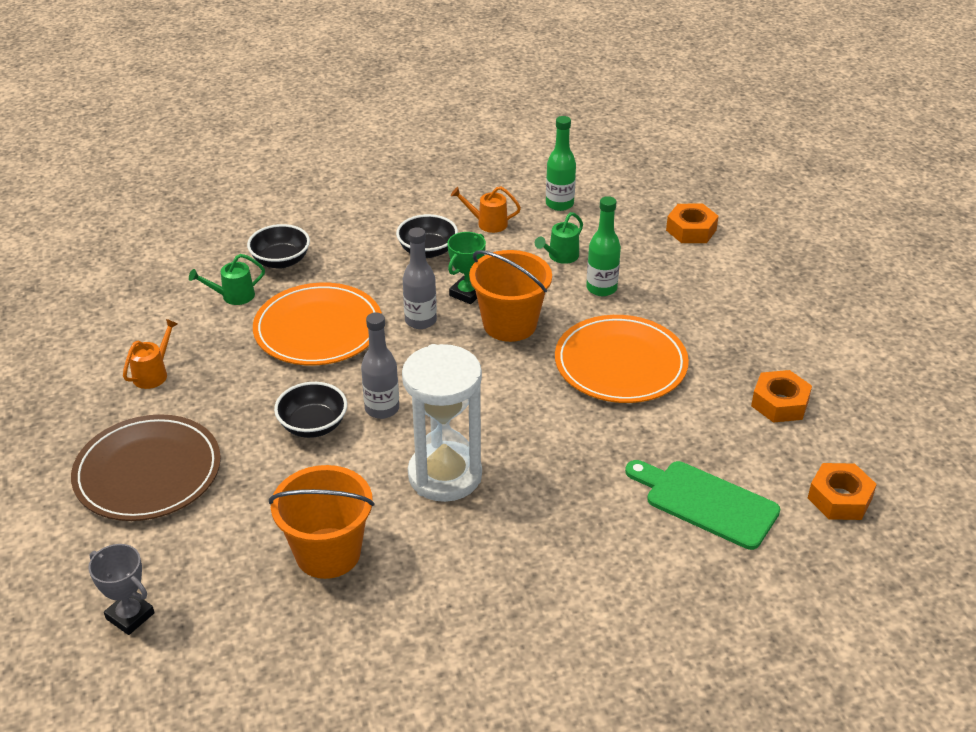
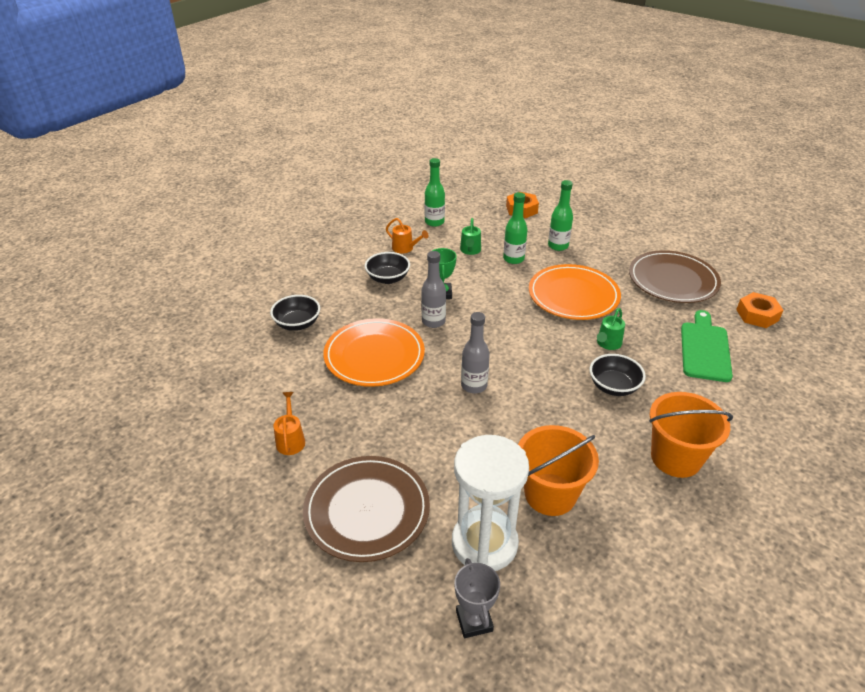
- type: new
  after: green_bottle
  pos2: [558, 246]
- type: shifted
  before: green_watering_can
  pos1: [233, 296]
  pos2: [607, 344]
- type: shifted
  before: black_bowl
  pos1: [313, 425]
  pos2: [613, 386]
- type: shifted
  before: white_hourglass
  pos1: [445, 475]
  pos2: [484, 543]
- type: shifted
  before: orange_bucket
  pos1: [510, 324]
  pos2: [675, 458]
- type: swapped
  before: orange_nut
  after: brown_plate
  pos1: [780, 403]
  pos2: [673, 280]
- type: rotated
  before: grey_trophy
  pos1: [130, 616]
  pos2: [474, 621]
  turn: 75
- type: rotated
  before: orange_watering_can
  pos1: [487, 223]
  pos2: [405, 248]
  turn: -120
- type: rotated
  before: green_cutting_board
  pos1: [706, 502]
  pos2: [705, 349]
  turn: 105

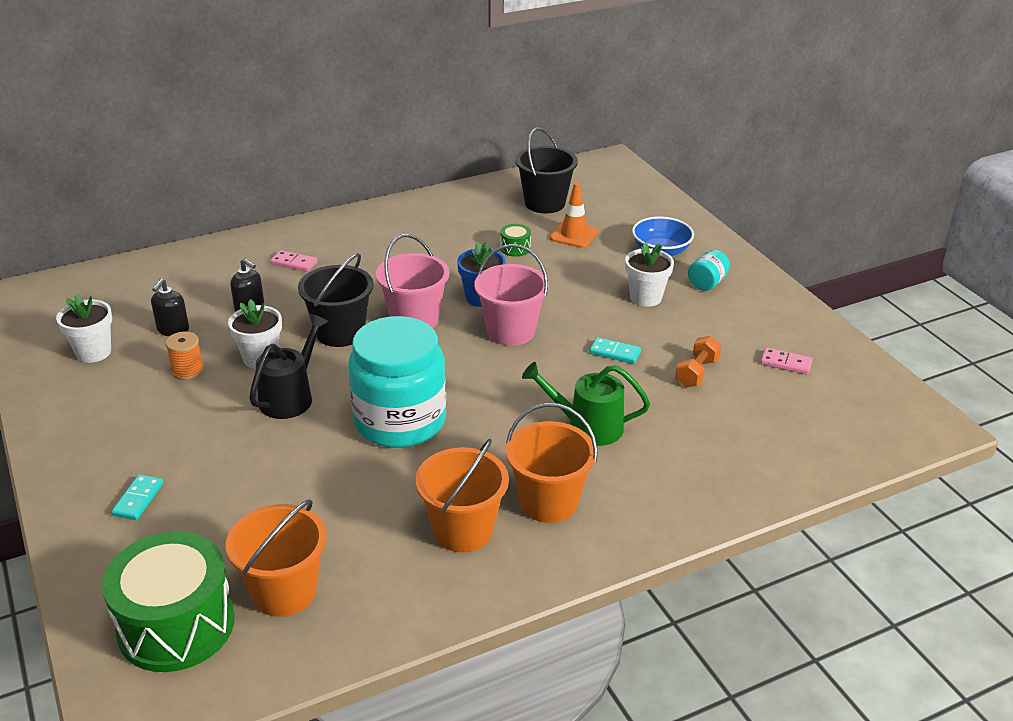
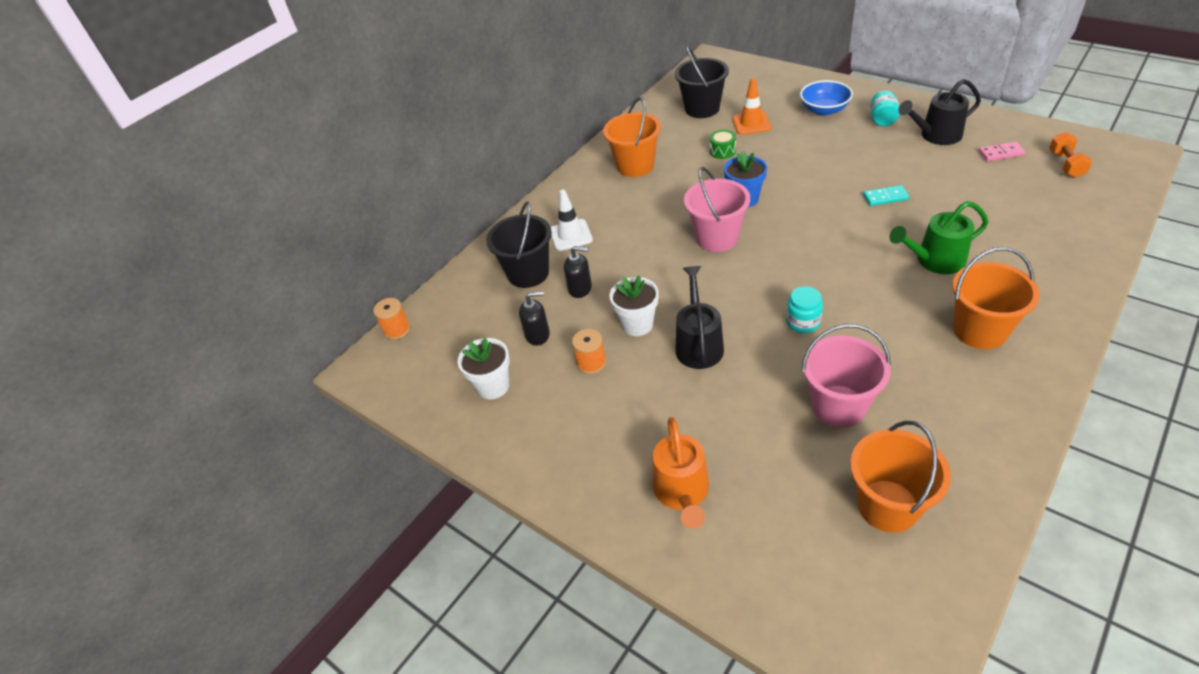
- type: gone
  before: green_drum
  pos1: [176, 625]
- type: gone
  before: white_flower_pot
  pos1: [645, 297]
- type: new
  after: orange_spool
  pos2: [397, 330]
- type: new
  after: black_watering_can
  pos2: [936, 135]
- type: shifted
  before: black_bucket
  pos1: [340, 332]
  pos2: [528, 273]
- type: shifted
  before: orange_bucket
  pos1: [463, 530]
  pos2: [635, 166]
- type: shifted
  before: pink_bucket
  pos1: [510, 331]
  pos2: [838, 406]
- type: shifted
  before: orange_dumbbell
  pos1: [696, 373]
  pos2: [1066, 164]
- type: swapped
  before: turquoise_domino
  after: orange_watering_can
  pos1: [138, 499]
  pos2: [682, 493]
- type: swapped
  before: pink_domino
  after: white_traffic_cone
  pos1: [294, 263]
  pos2: [571, 235]
- type: rotated
  before: black_soap_dispenser
  pos1: [173, 330]
  pos2: [538, 335]
  turn: -90
- type: scaled
  before: turquoise_jar
  pos1: [400, 421]
  pos2: [803, 322]
  scale: 0.41

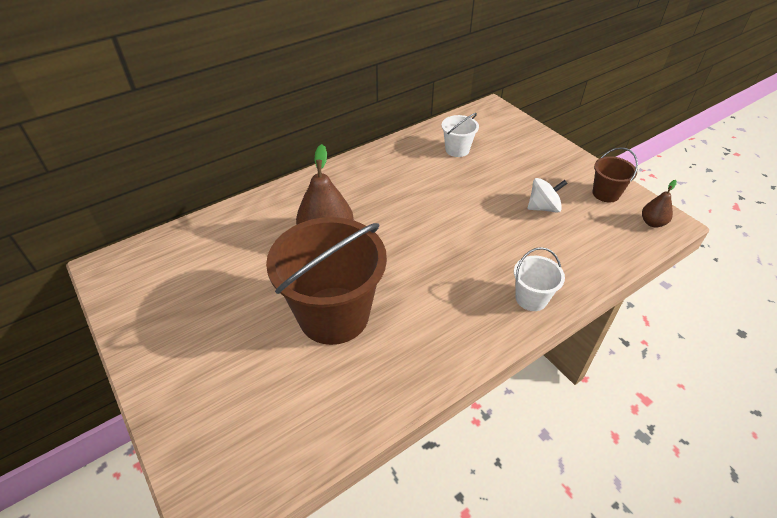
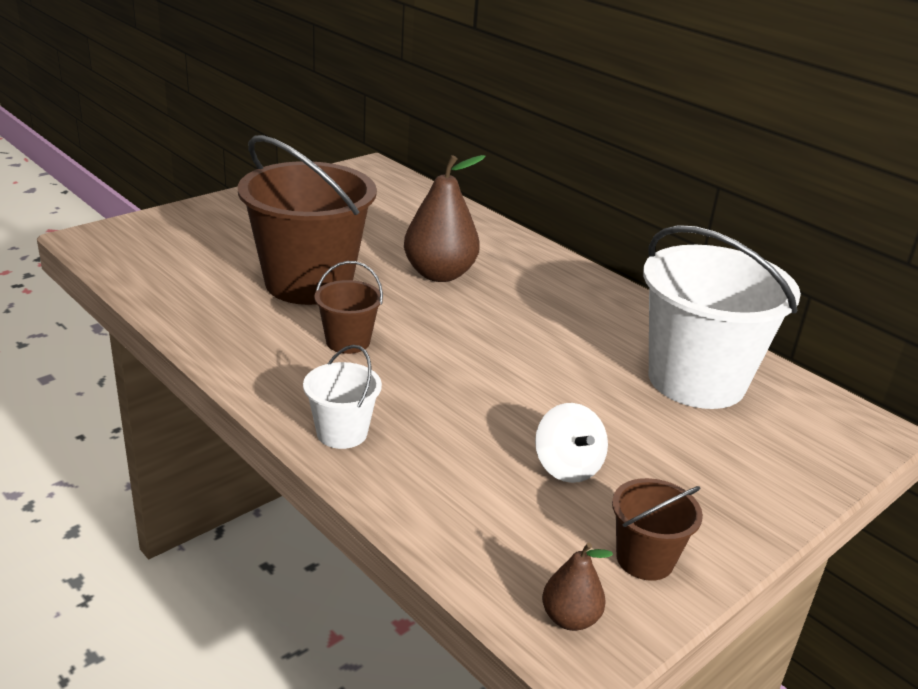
- type: new
  after: brown_bucket
  pos2: [348, 341]
- type: scaled
  before: white_bucket
  pos1: [457, 150]
  pos2: [696, 380]
  scale: 2.17

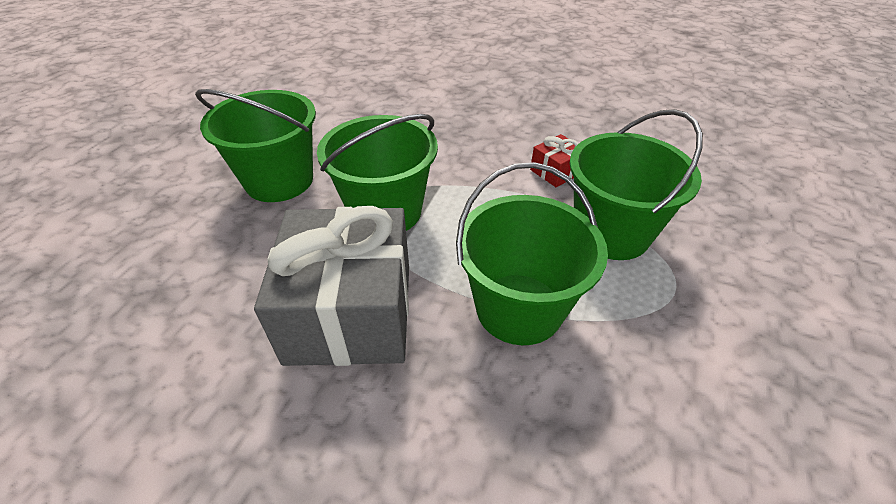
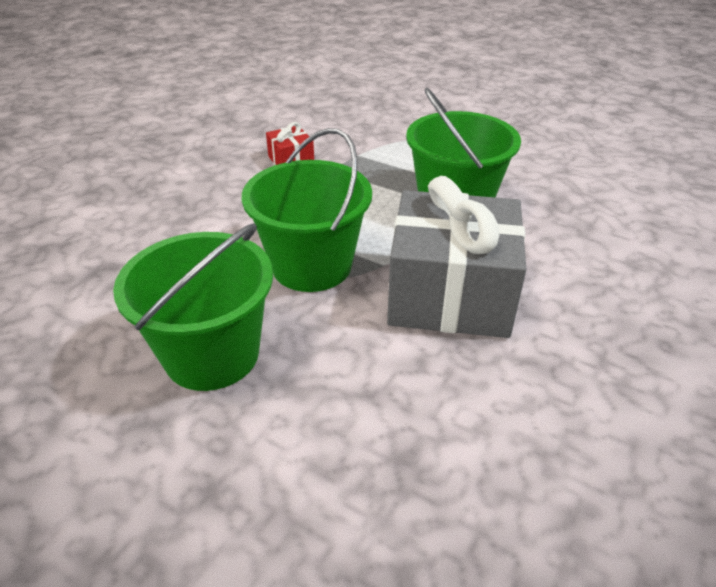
- type: gone
  before: green_bucket
  pos1: [611, 233]

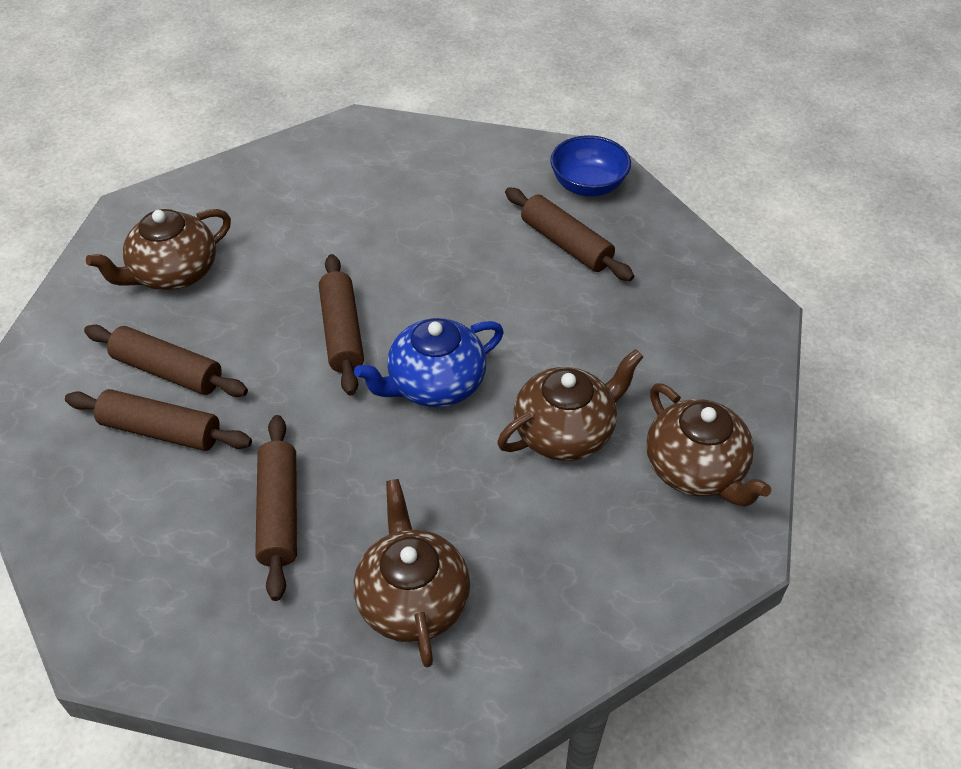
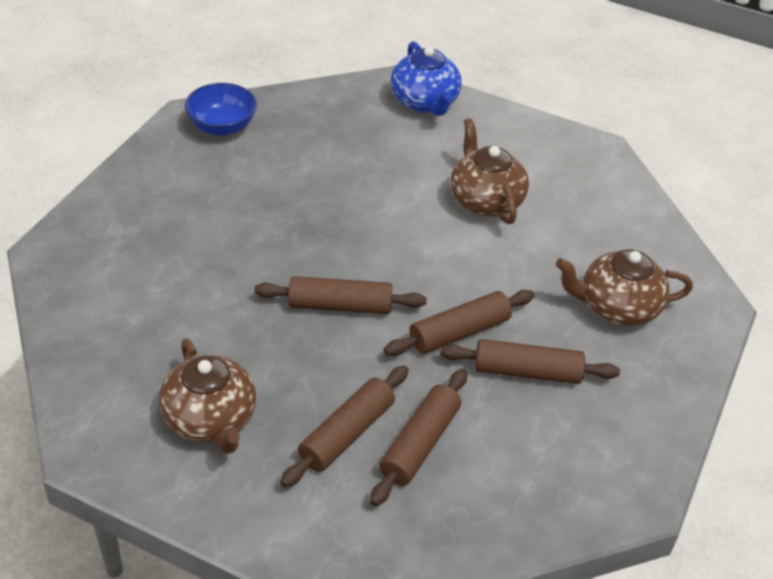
- type: gone
  before: brown_teapot
  pos1: [696, 469]
- type: shifted
  before: blue_teapot
  pos1: [435, 384]
  pos2: [425, 102]
- type: shifted
  before: brown_rolling_pin
  pos1: [566, 244]
  pos2: [459, 332]

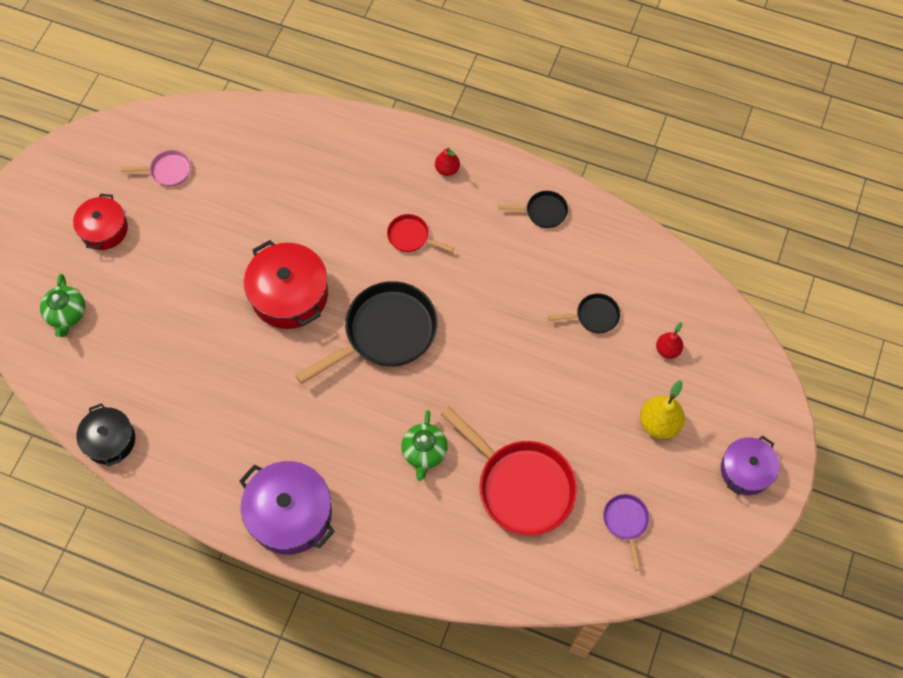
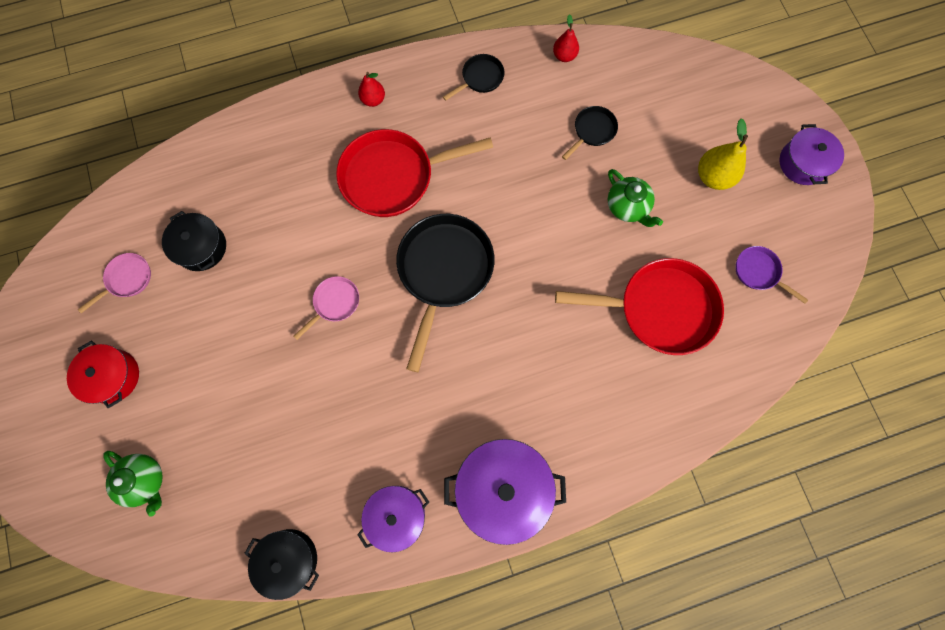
- type: new
  after: black_pot
  pos2: [201, 247]
- type: new
  after: purple_pot
  pos2: [396, 515]
- type: shifted
  before: green_teapot
  pos1: [424, 452]
  pos2: [627, 207]
- type: shifted
  before: red_pear
  pos1: [667, 350]
  pos2: [564, 56]
- type: swapped
  before: red_pot
  after: pink_pan
  pos1: [289, 295]
  pos2: [335, 303]
- type: scaled
  before: red_pan
  pos1: [411, 237]
  pos2: [393, 176]
  scale: 2.11

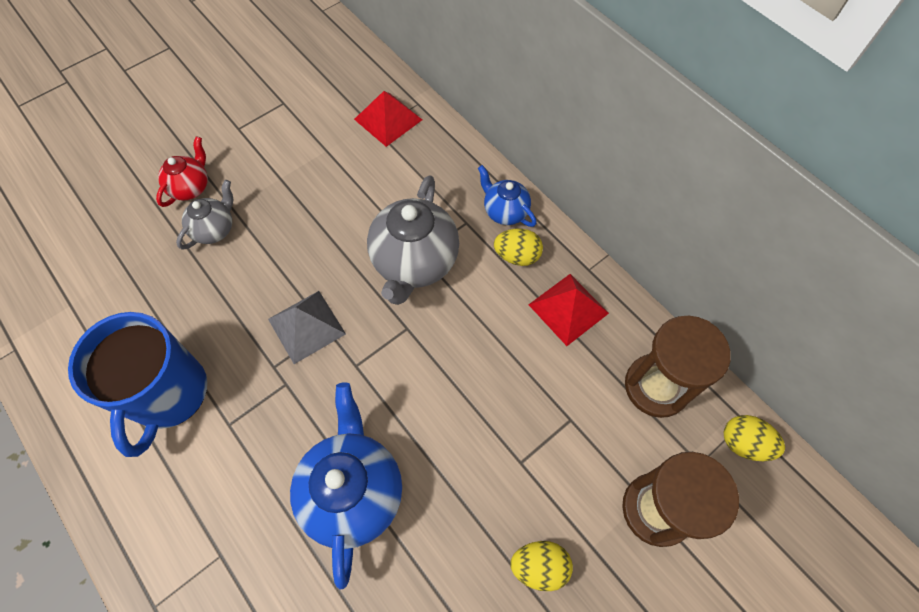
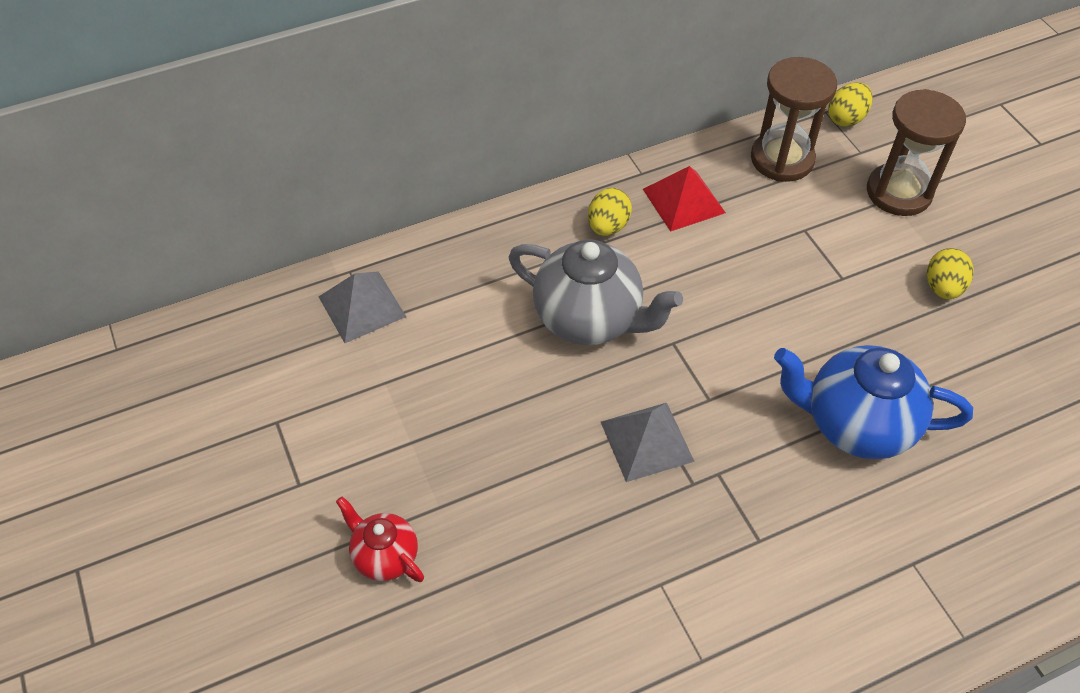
- type: gone
  before: blue_mug
  pos1: [169, 394]
- type: gone
  before: grey_teapot
  pos1: [215, 229]
- type: gone
  before: blue_teapot
  pos1: [505, 211]
- type: repainted
  before: red_pyramid
  after: grey_pyramid
  pos1: [388, 119]
  pos2: [362, 306]

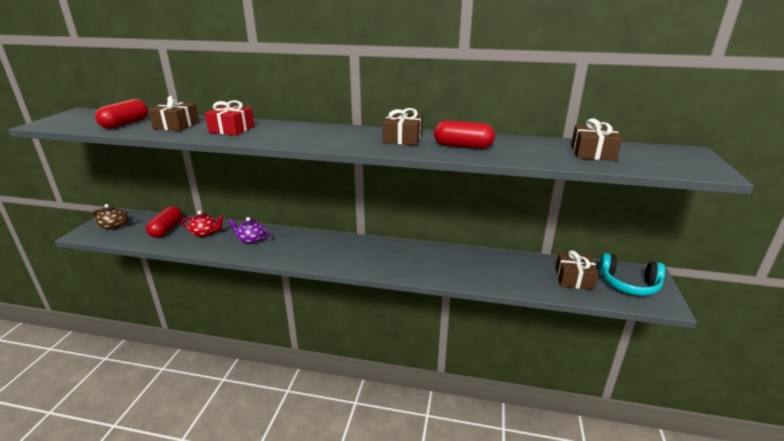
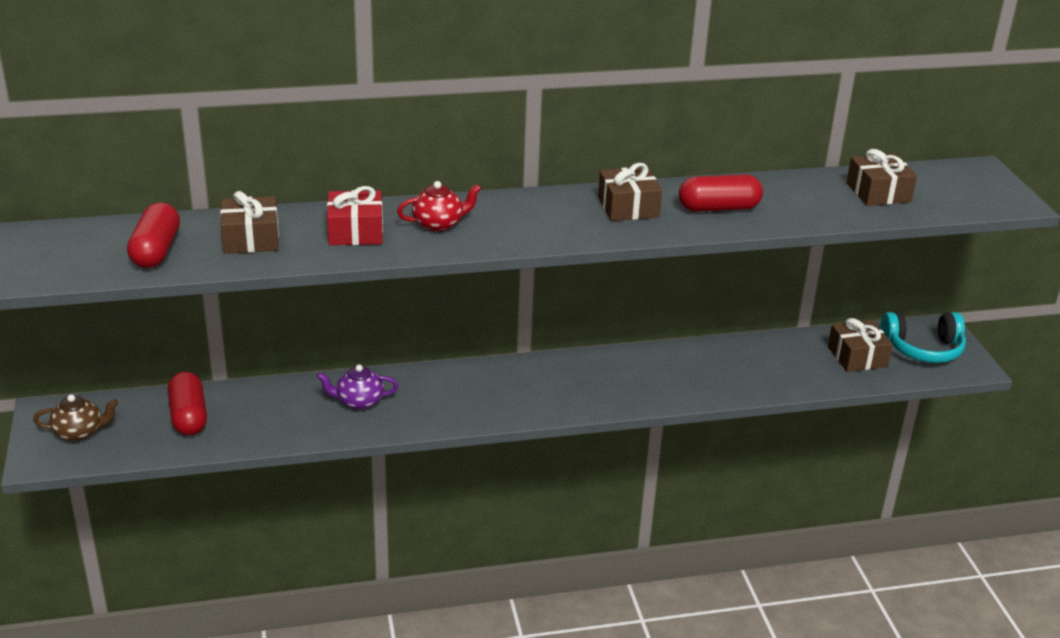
- type: shifted
  before: red_teapot
  pos1: [205, 233]
  pos2: [439, 224]

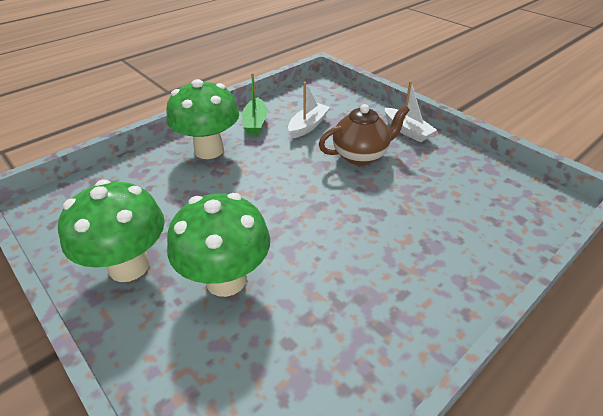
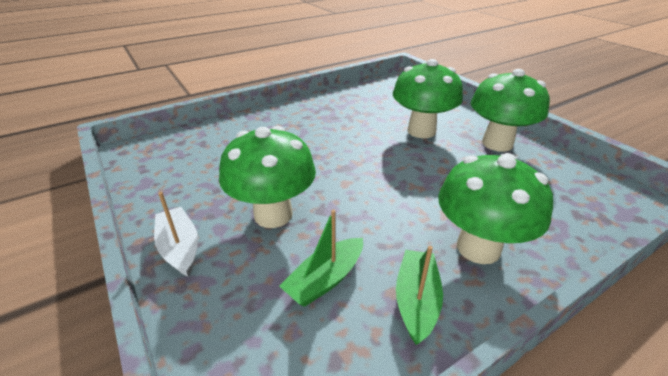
- type: swapped
  before: brown_teapot
  after: green_mushroom
  pos1: [361, 155]
  pos2: [273, 215]
- type: repainted
  before: white_boat
  after: green_boat
  pos1: [308, 126]
  pos2: [325, 279]

